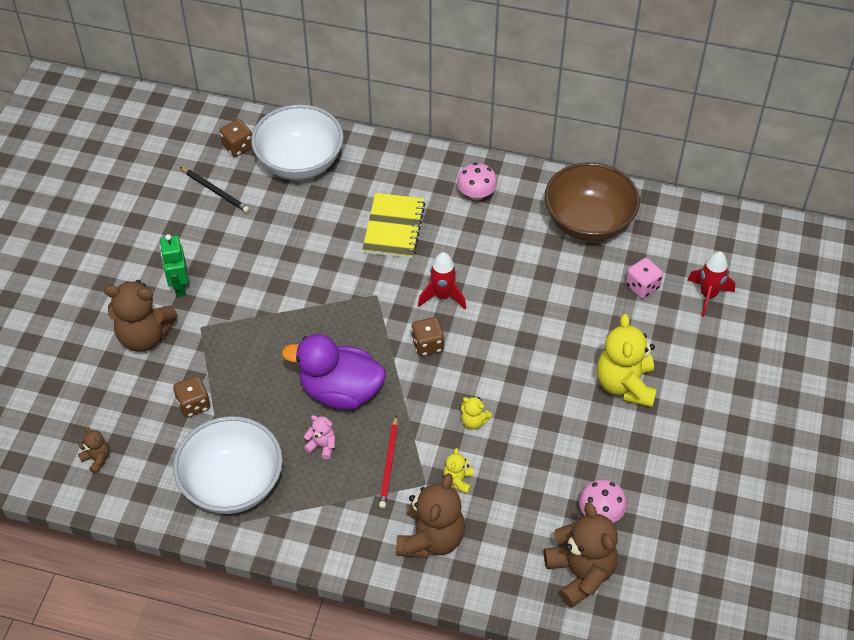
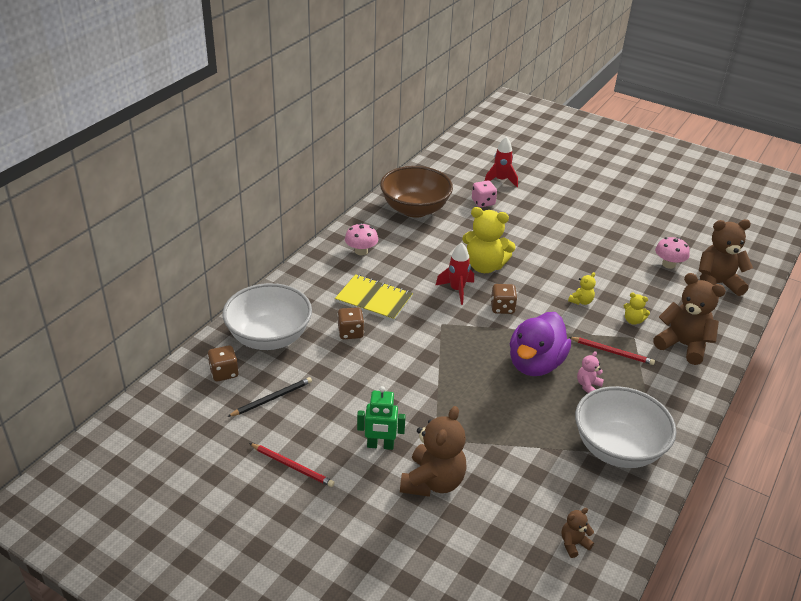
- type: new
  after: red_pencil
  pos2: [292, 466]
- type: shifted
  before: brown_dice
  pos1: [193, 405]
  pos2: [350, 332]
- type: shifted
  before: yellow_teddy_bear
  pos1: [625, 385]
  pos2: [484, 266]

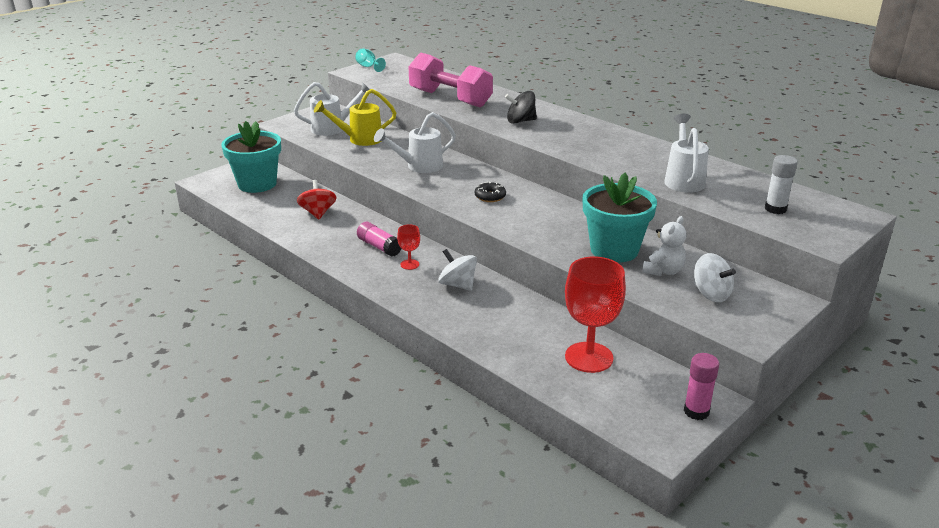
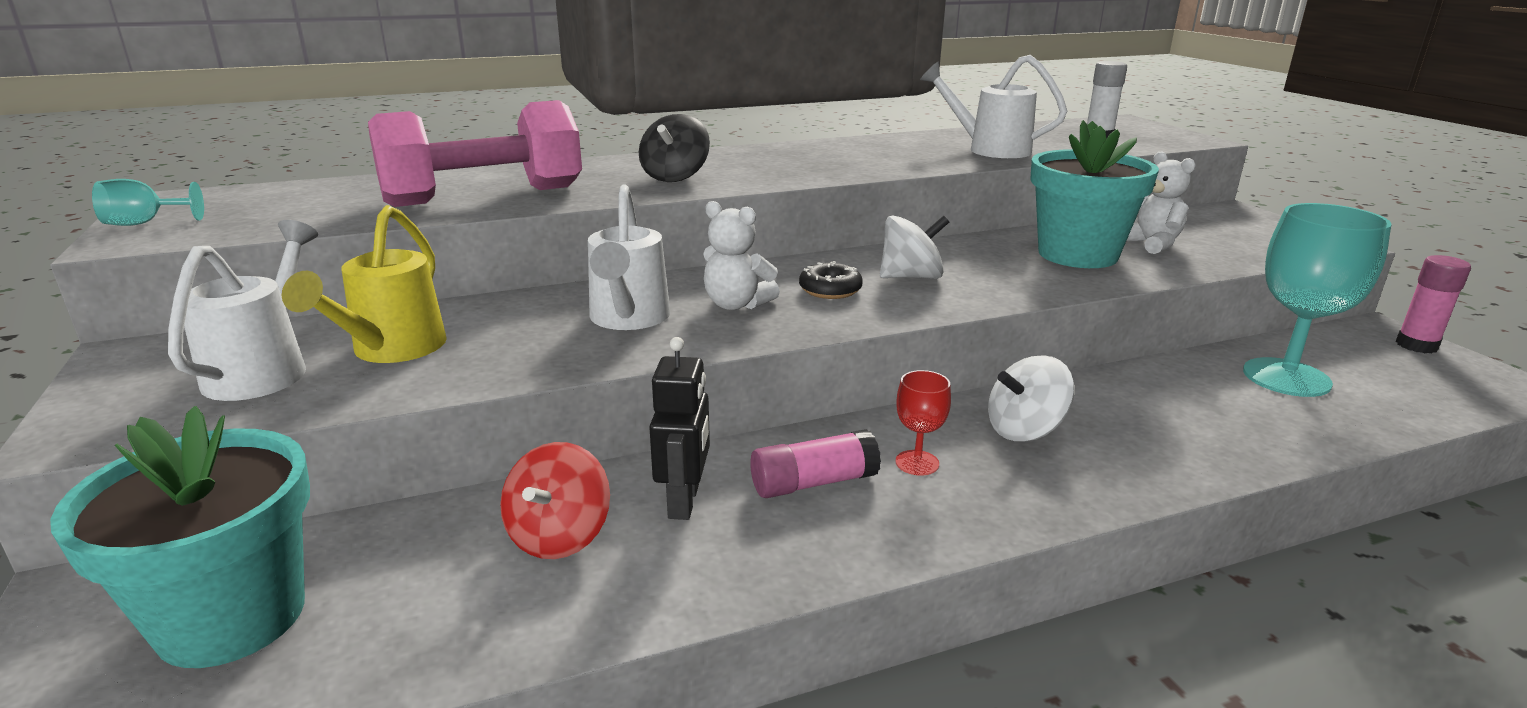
- type: new
  after: black_robot
  pos2: [684, 501]
- type: new
  after: white_teddy_bear
  pos2: [736, 304]
- type: shifted
  before: white_spinning_top
  pos1: [711, 294]
  pos2: [911, 277]
- type: repainted
  before: red_goblet
  after: turquoise_goblet
  pos1: [589, 357]
  pos2: [1286, 377]
- type: rotated
  before: red_spinning_top
  pos1: [318, 213]
  pos2: [559, 536]
  turn: -90

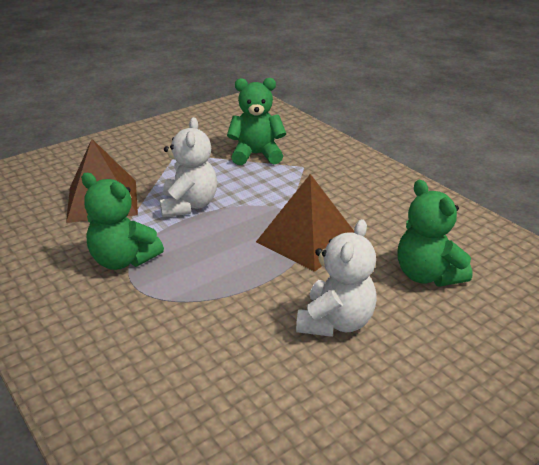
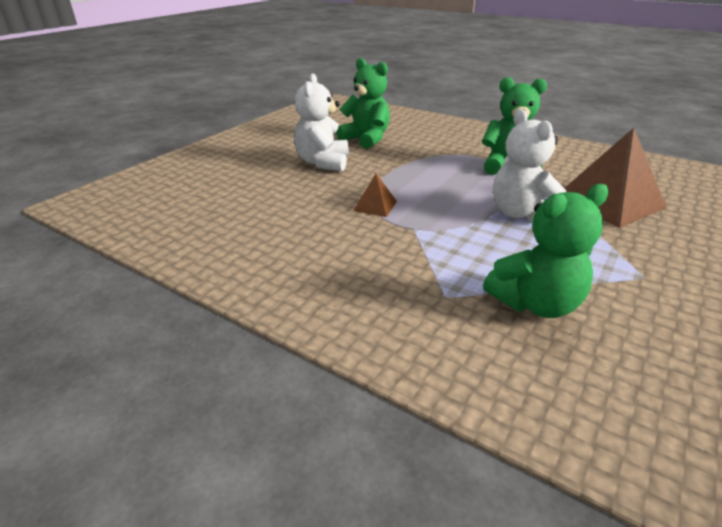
- type: shifted
  before: green_teddy_bear
  pos1: [427, 275]
  pos2: [366, 139]
- type: scaled
  before: brown_pyramid
  pos1: [307, 239]
  pos2: [375, 206]
  scale: 0.46

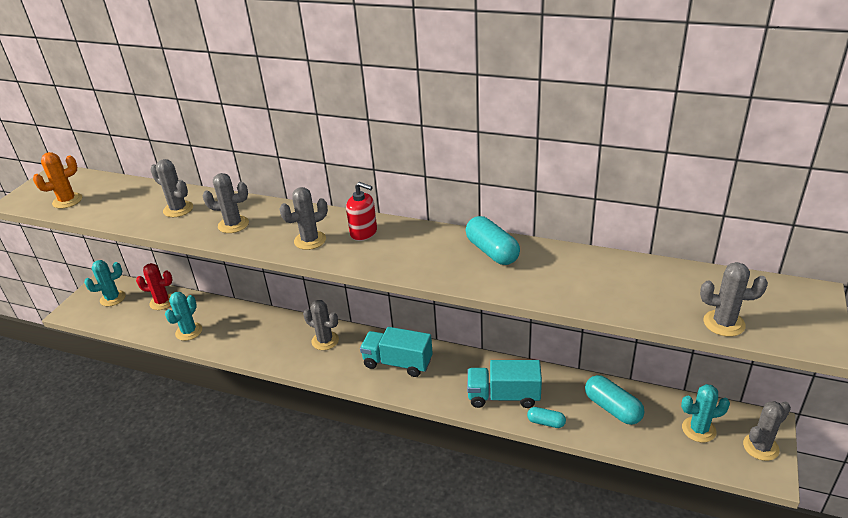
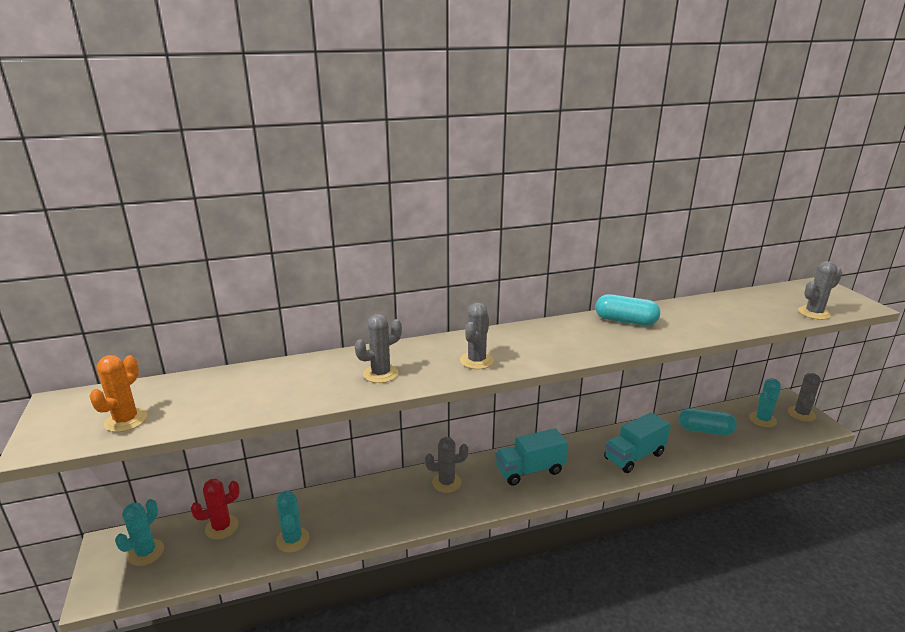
- type: gone
  before: grey_cactus
  pos1: [178, 209]
- type: gone
  before: red_soap_dispenser
  pos1: [364, 233]
- type: gone
  before: turquoise_capsule
  pos1: [546, 422]

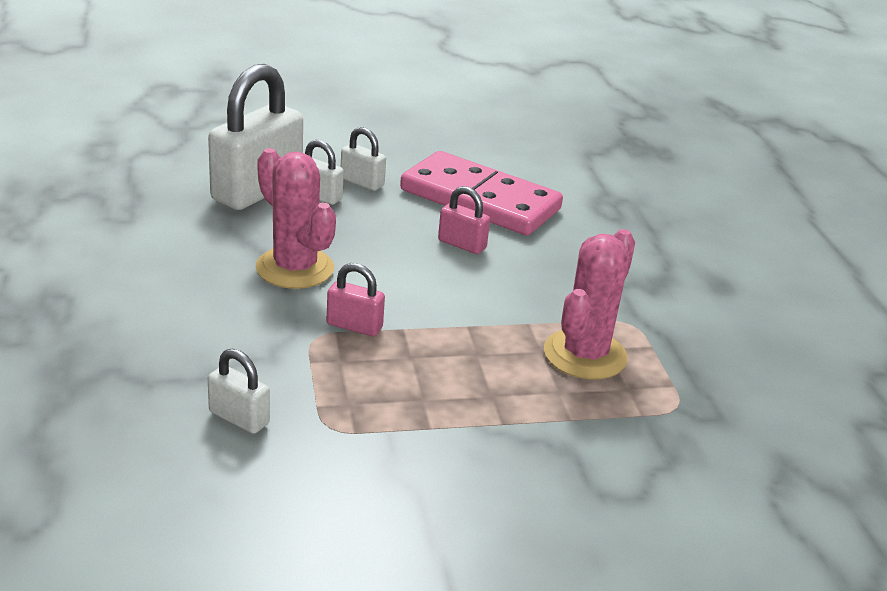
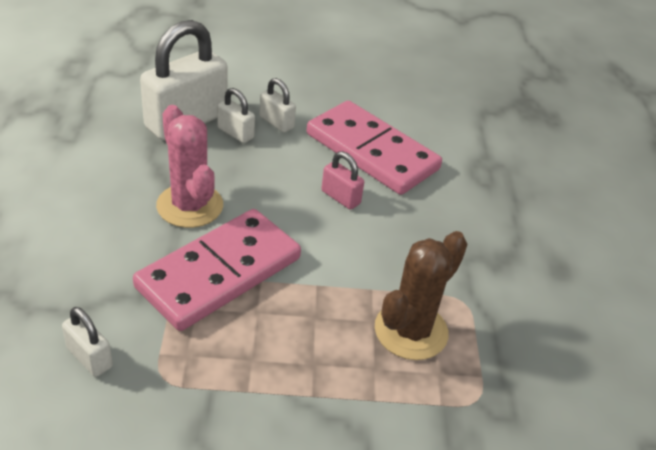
- type: swapped
  before: pink_padlock
  after: pink_domino
  pos1: [354, 326]
  pos2: [219, 273]
- type: repainted
  before: pink_cactus
  after: brown_cactus
  pos1: [585, 355]
  pos2: [411, 331]

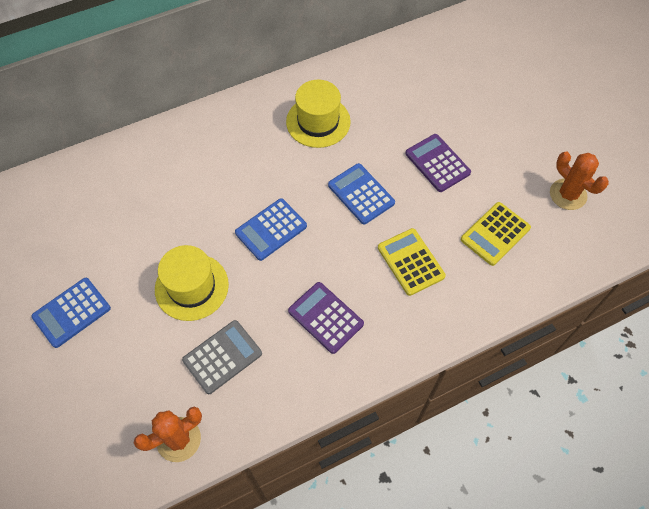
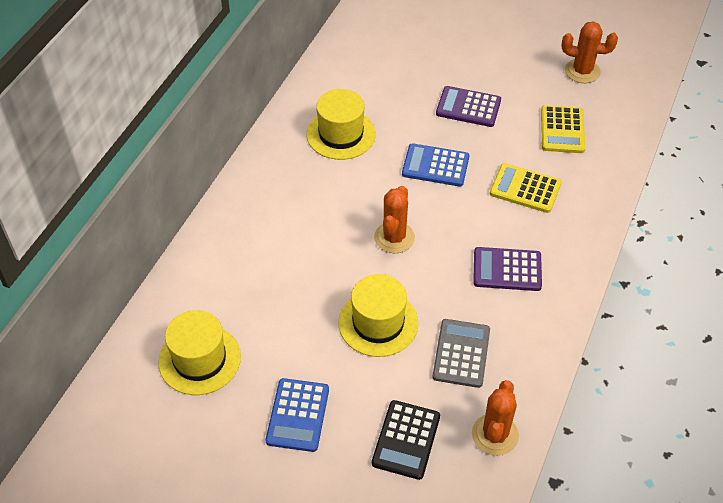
- type: new
  after: yellow_hat
  pos2: [199, 359]
- type: new
  after: black_calculator
  pos2: [406, 440]
- type: swapped
  before: blue_calculator
  after: orange_cactus
  pos1: [271, 229]
  pos2: [394, 237]

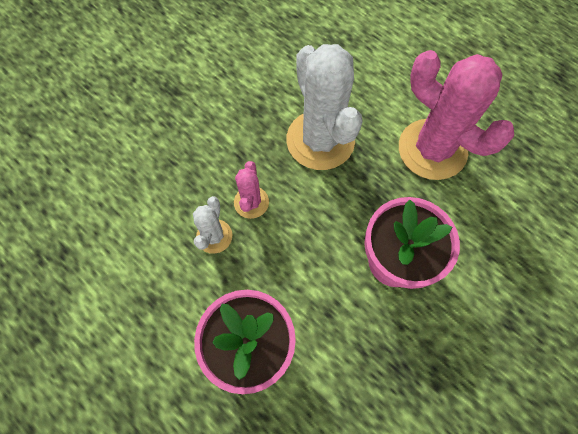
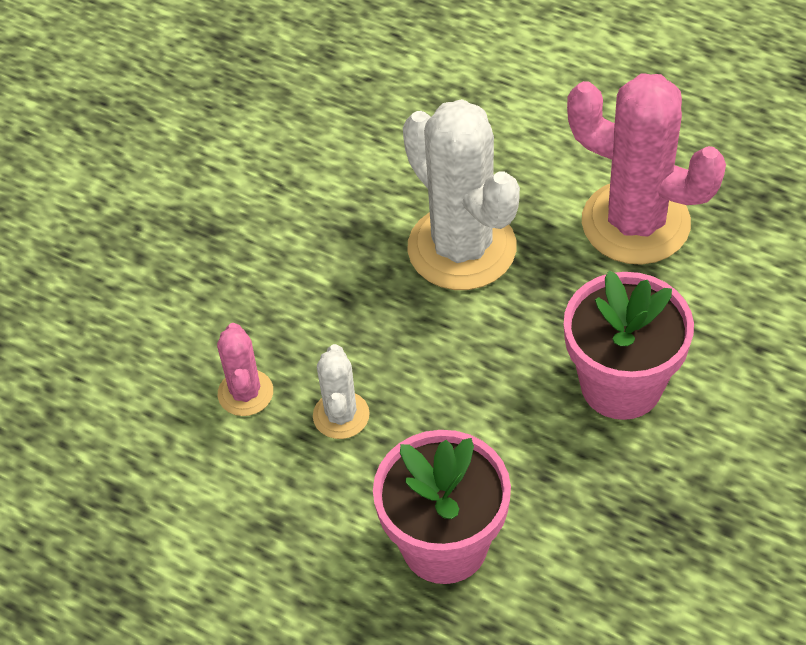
- type: shifted
  before: pink_cactus
  pos1: [251, 202]
  pos2: [245, 393]

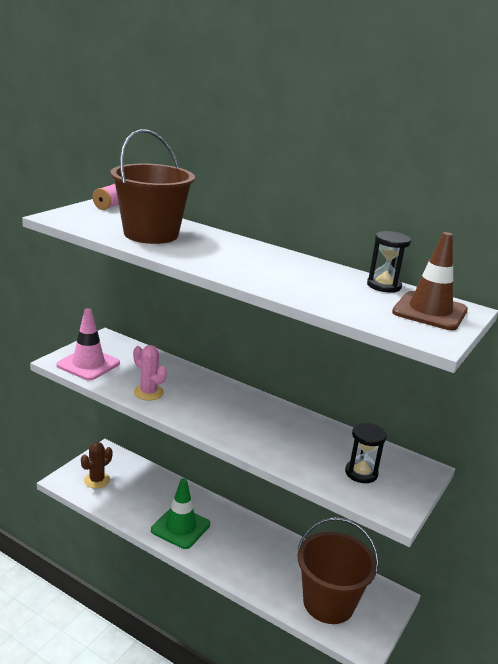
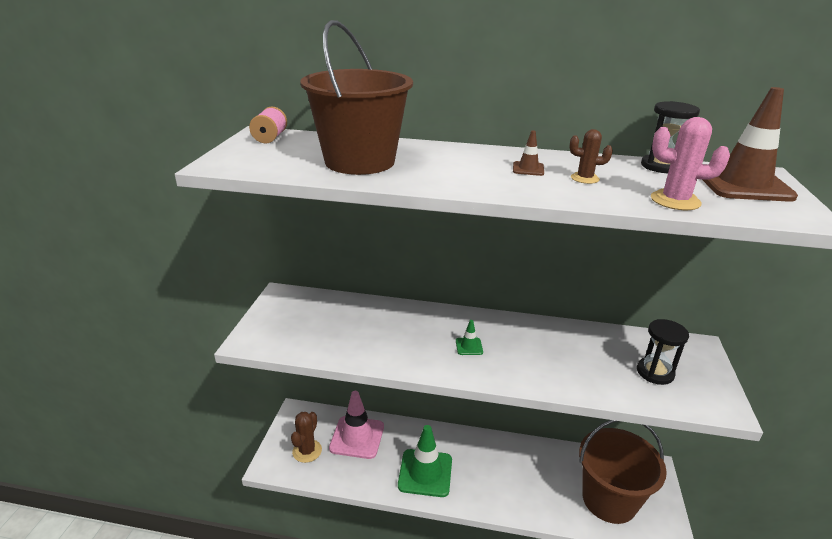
- type: new
  after: green_traffic_cone
  pos2: [469, 346]
- type: new
  after: brown_traffic_cone
  pos2: [528, 169]
- type: new
  after: brown_cactus
  pos2: [584, 178]
- type: shifted
  before: pink_traffic_cone
  pos1: [88, 364]
  pos2: [357, 437]
- type: shifted
  before: pink_cactus
  pos1: [148, 393]
  pos2: [675, 201]

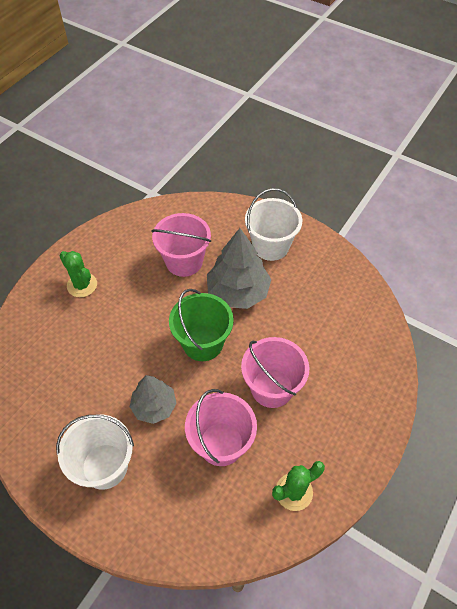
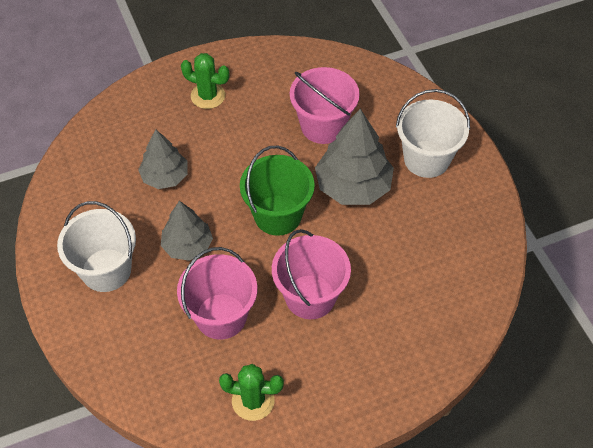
- type: new
  after: grey_tree
  pos2: [165, 177]
- type: rotated
  before: green_cactus
  pos1: [82, 285]
  pos2: [208, 96]
  turn: -60

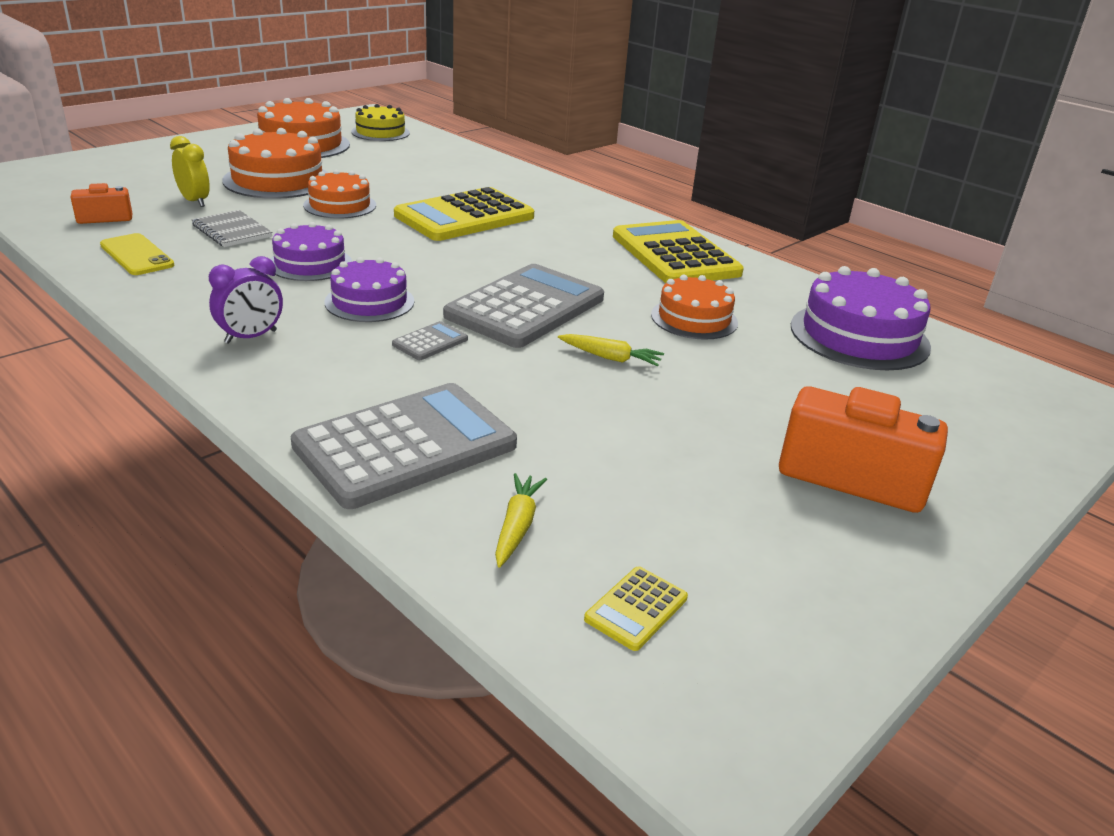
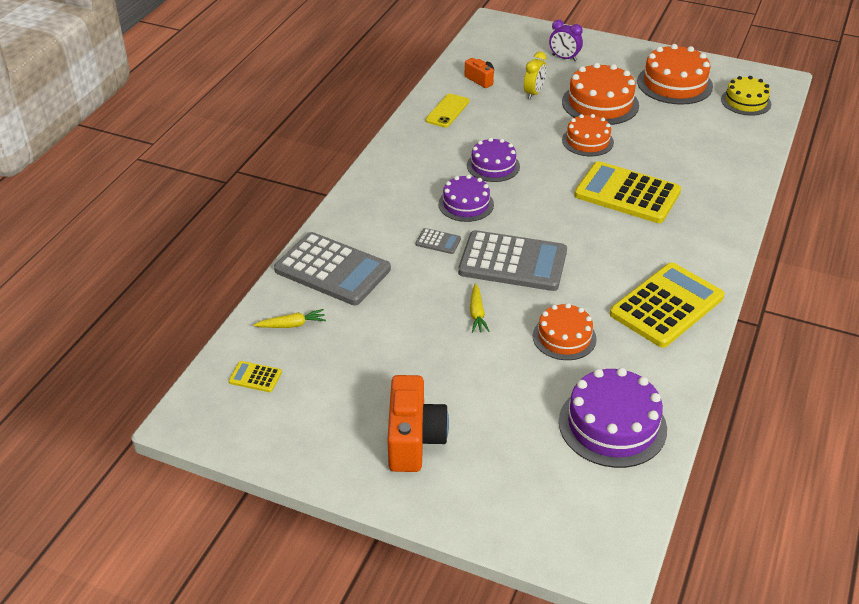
- type: gone
  before: grey_notebook
  pos1: [232, 231]
- type: shifted
  before: purple_clock
  pos1: [251, 337]
  pos2: [564, 58]

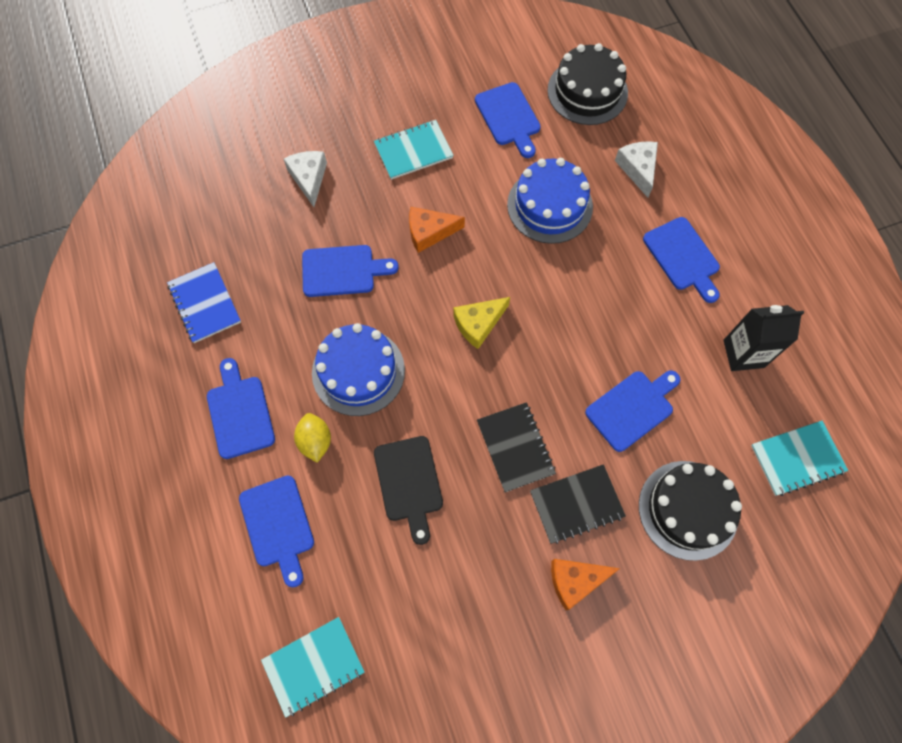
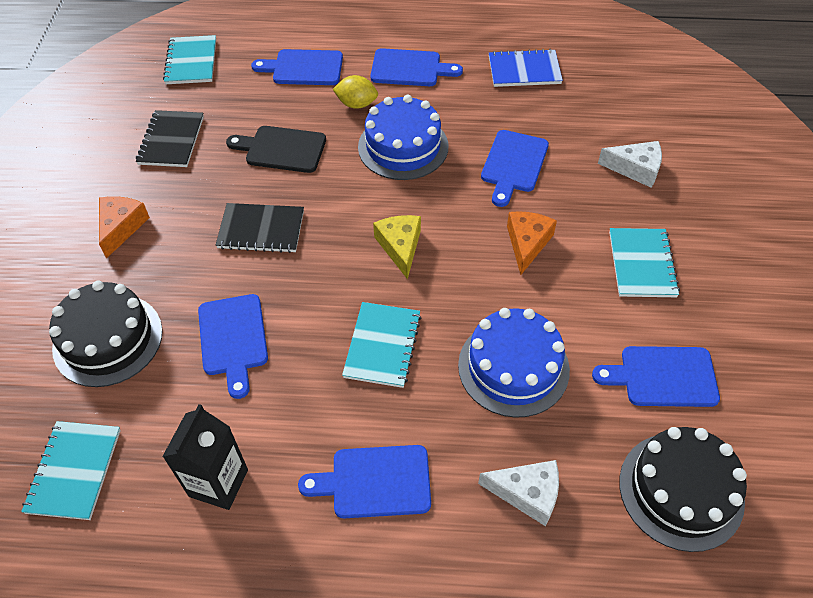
- type: new
  after: turquoise_notebook
  pos2: [382, 345]
- type: shifted
  before: black_notebook
  pos1: [576, 504]
  pos2: [171, 140]

